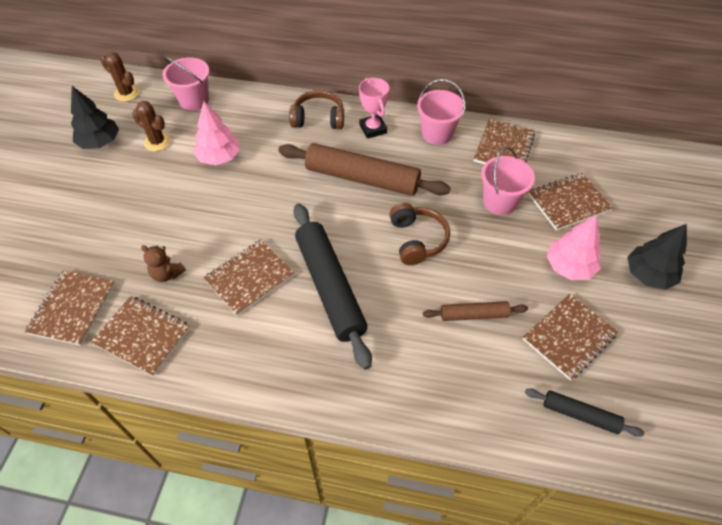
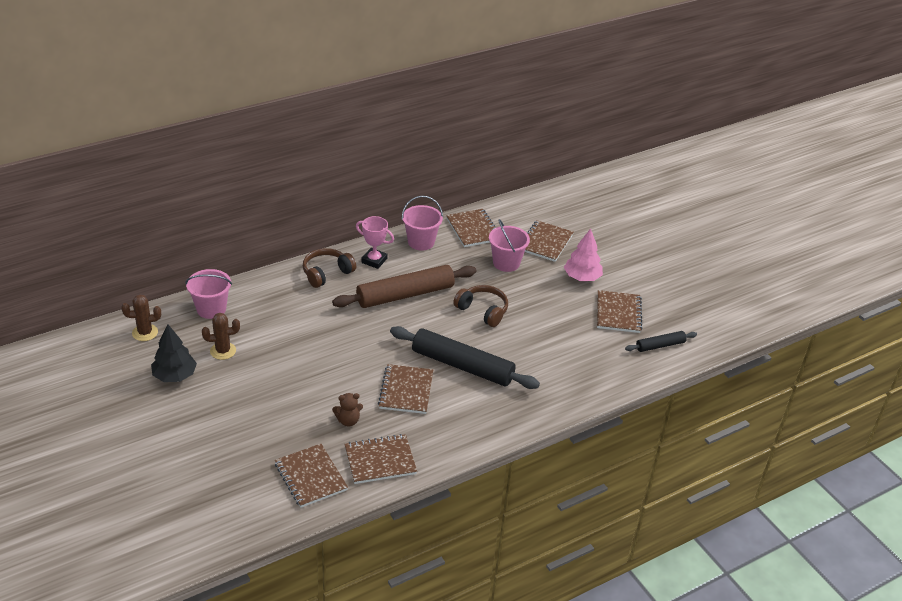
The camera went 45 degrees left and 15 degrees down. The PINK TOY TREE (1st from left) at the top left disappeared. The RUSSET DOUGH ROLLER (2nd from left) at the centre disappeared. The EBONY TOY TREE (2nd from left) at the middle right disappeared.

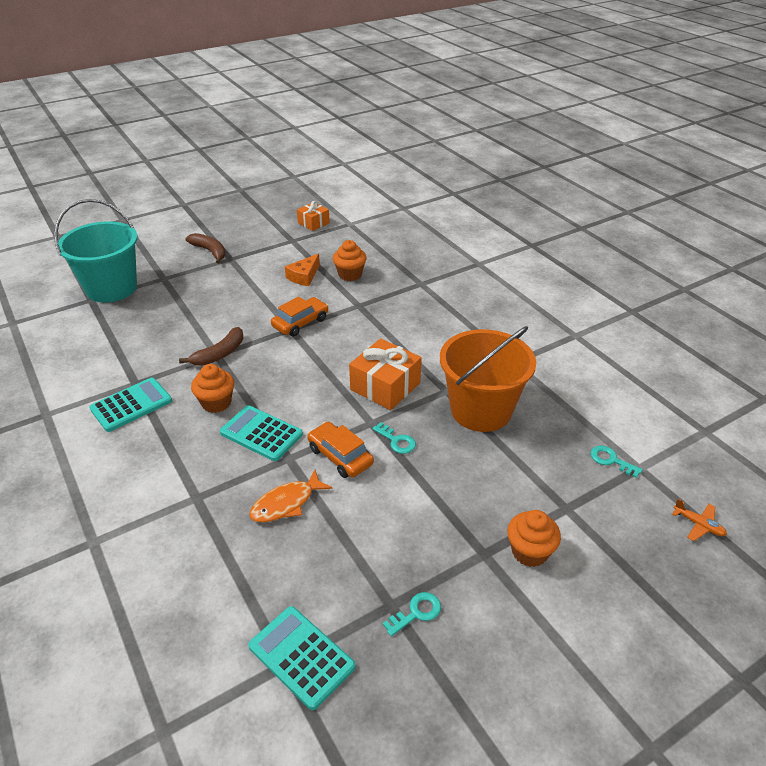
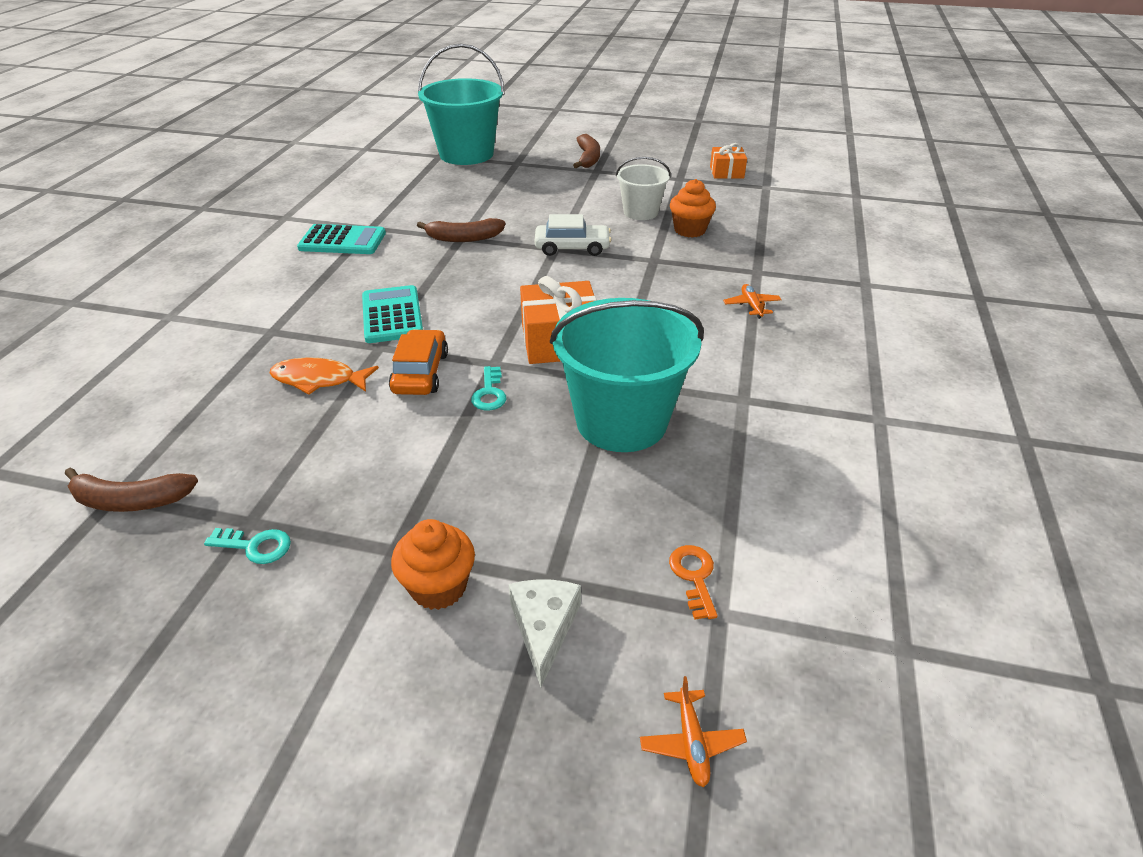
The camera went 45 degrees right and 0 degrees up. The ORANGE-COLOURED MUFFIN (1st from left) at the middle left disappeared. The WHITE PIECE OF CHEESE at the bottom centre appeared. The ORANGE-COLOURED TOY PLANE (2nd from left) at the centre appeared. The AQUA ADDING MACHINE (3rd from left) at the bottom centre was replaced by the RUSSET BANANA FRUIT (1st from left) at the middle left. The ORANGE-COLOURED PIECE OF CHEESE at the centre was replaced by the WHITE PAIL at the top centre. The ORANGE-COLOURED TOY CAR (1st from left) at the centre became the WHITE TOY CAR at the top centre. The ORANGE-COLOURED PAIL at the centre became the AQUA PAIL (2nd from left) at the centre. The AQUA KEY (3rd from left) at the middle right became the ORANGE-COLOURED KEY at the bottom centre.

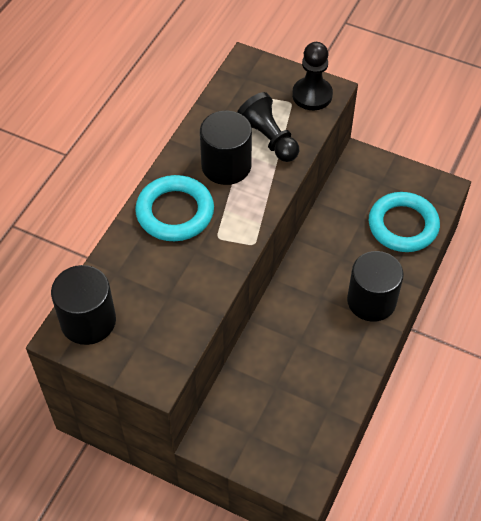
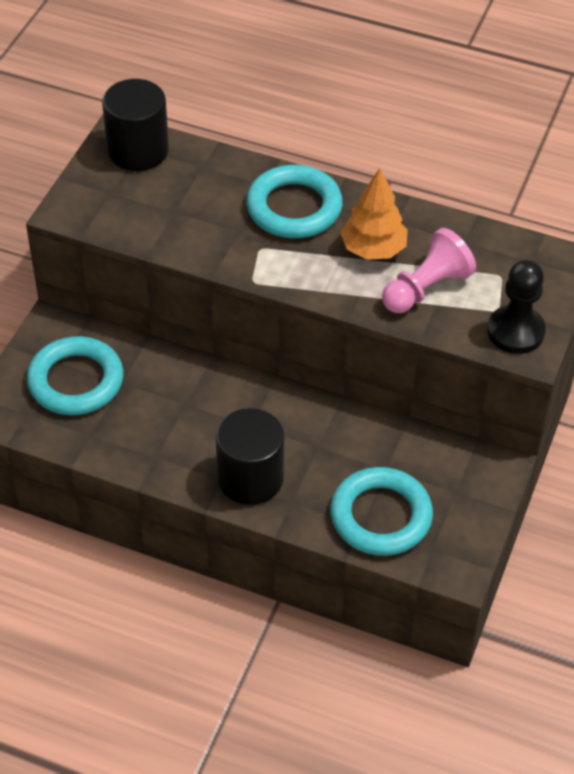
The camera went 85 degrees right and 5 degrees down. The AQUA RING (1st from left) at the middle left appeared. The EBONY CYLINDER (2nd from left) at the top centre was replaced by the ORANGE-COLOURED TOY TREE at the top centre. The EBONY CHESS PAWN (1st from left) at the top centre became the PINK CHESS PAWN at the middle right.

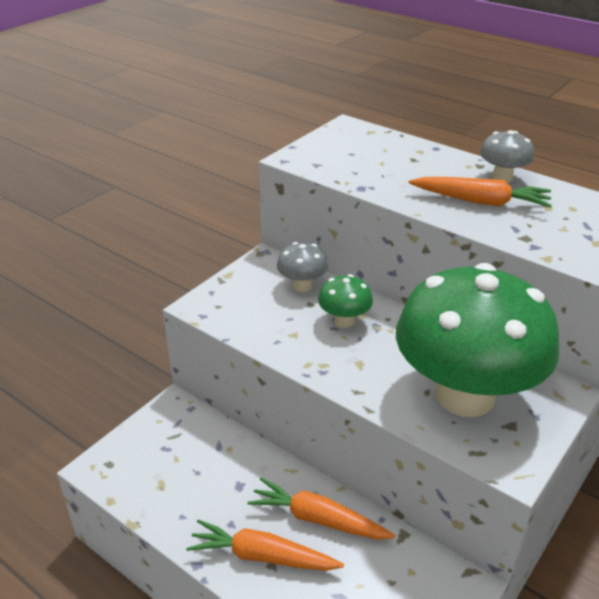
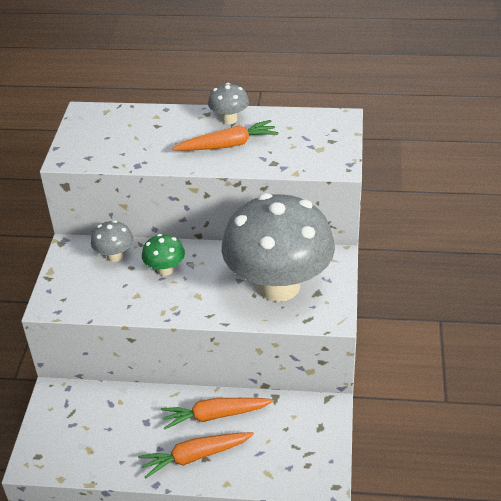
The camera went 30 degrees left and 5 degrees up. The GREEN MUSHROOM (2nd from left) at the middle right became the GRAY MUSHROOM (3rd from left) at the centre.

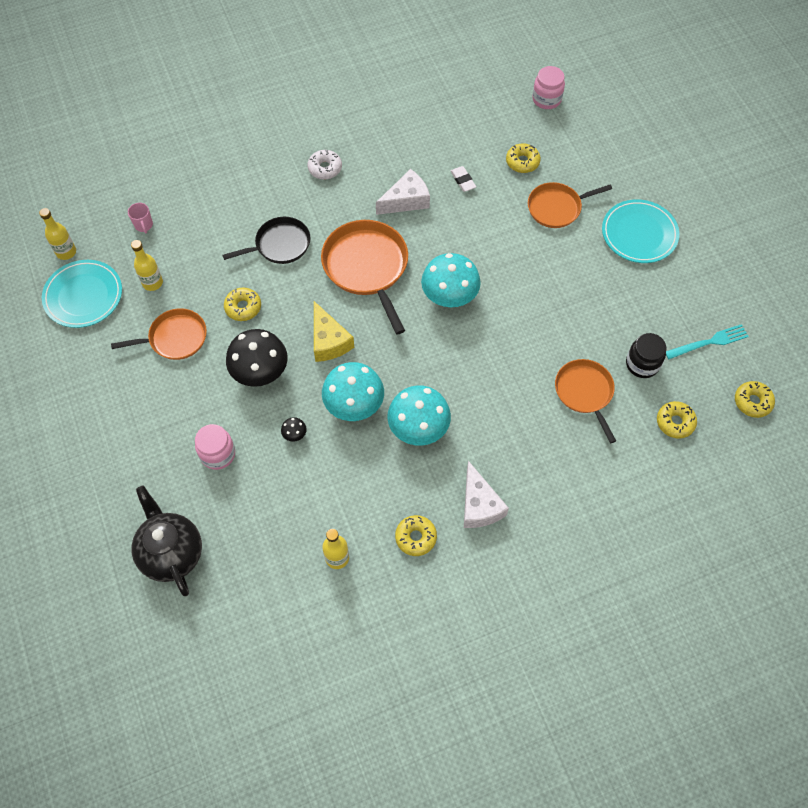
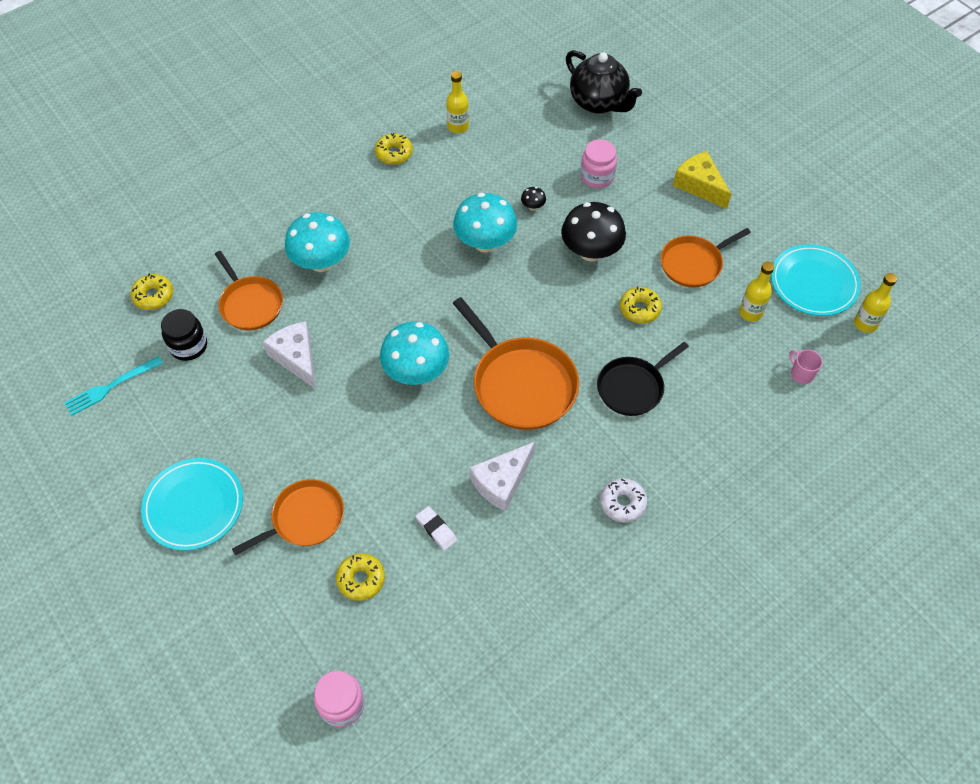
The camera went 165 degrees right and 5 degrees down. The YELLOW DOUGHNUT (5th from left) at the middle right disappeared. The YELLOW PIECE OF CHEESE moved from the centre to the top right. The AQUA MUSHROOM (2nd from left in the first image) moved from the centre to the top left. The WHITE PIECE OF CHEESE (2nd from left in the first image) moved from the centre to the middle left.

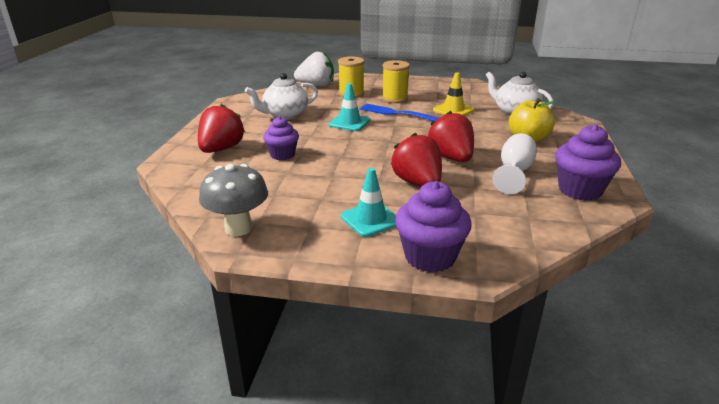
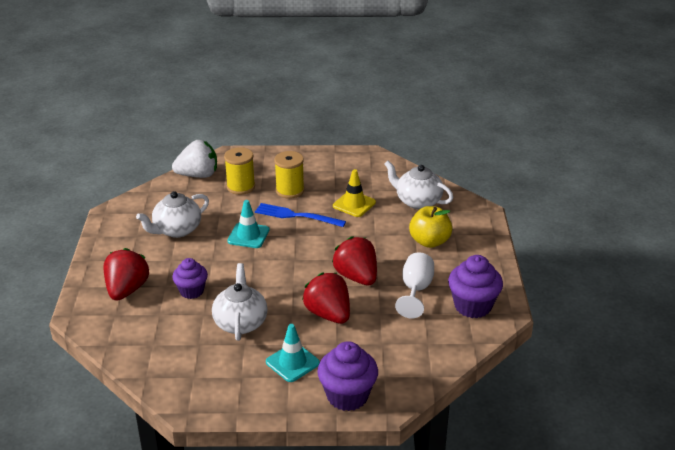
The camera went 10 degrees left and 5 degrees up. The GRAY MUSHROOM at the middle left disappeared. The WHITE TEA POT (2nd from left) at the bottom centre appeared.

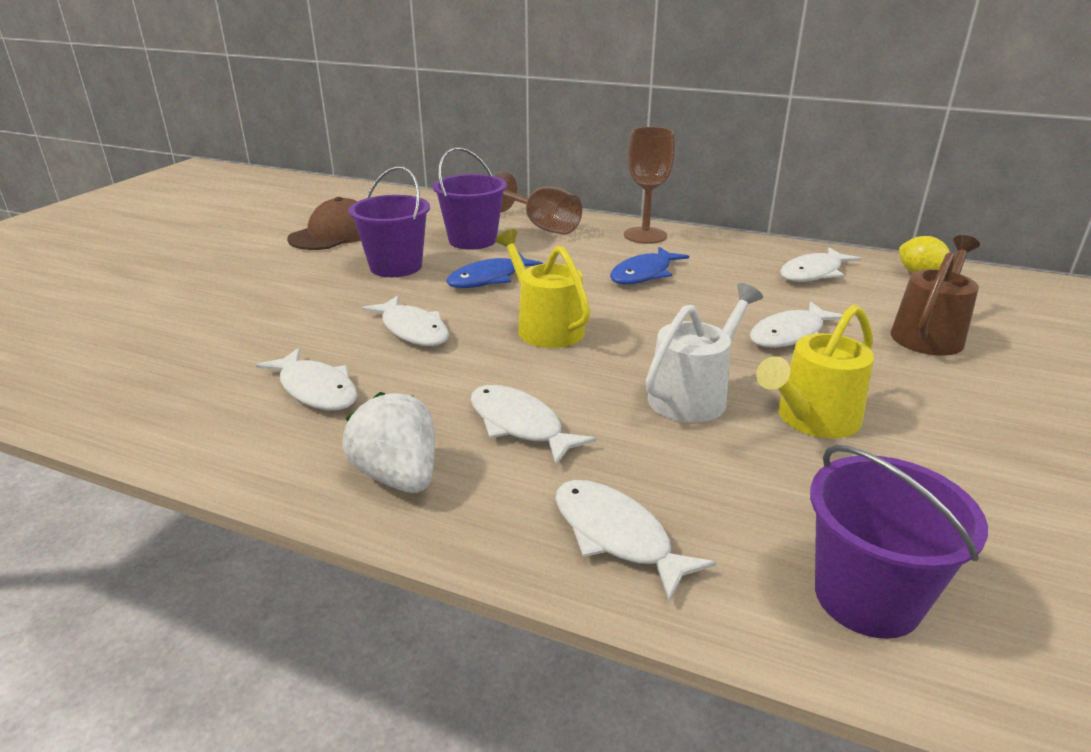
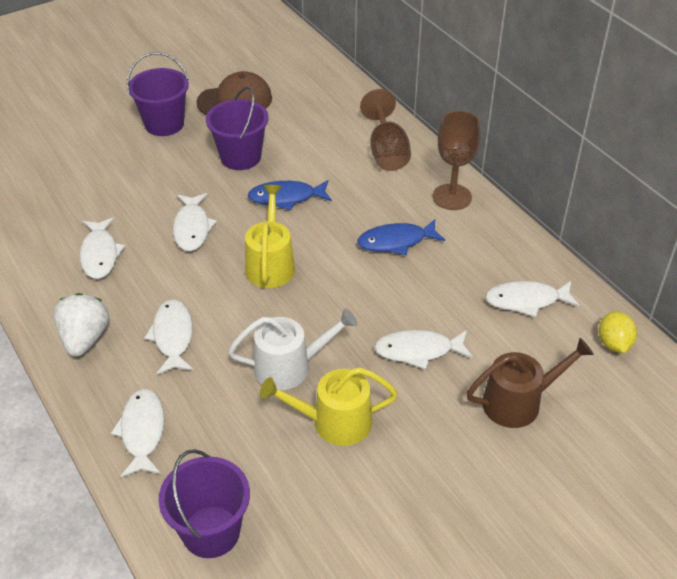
The camera went 35 degrees right and 15 degrees up. The ROYAL PURPLE PAIL (2nd from left in the first image) moved from the top centre to the top left.

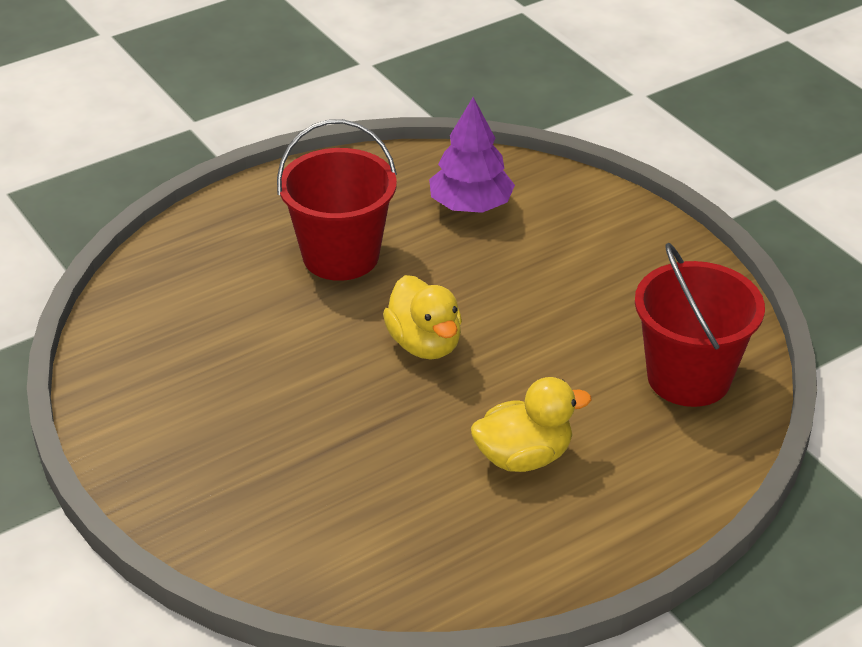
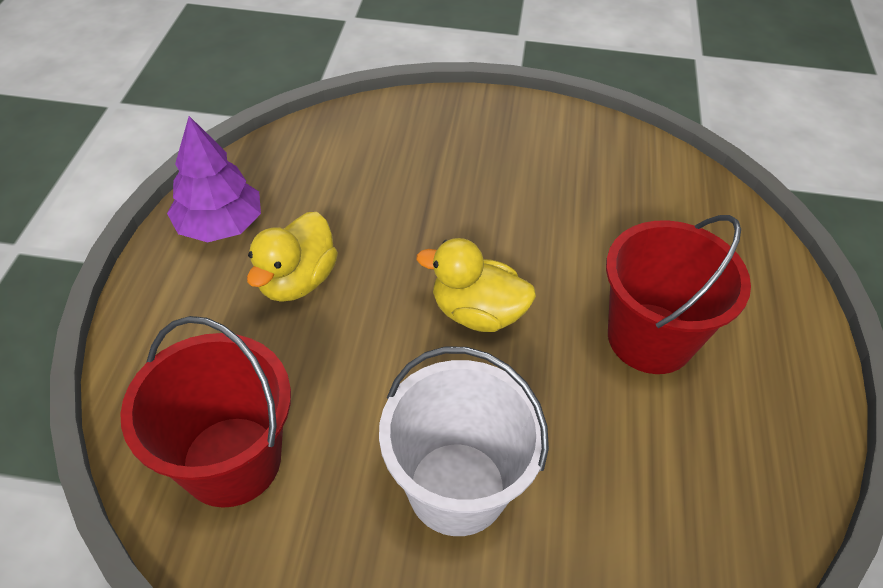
The camera went 130 degrees right and 10 degrees up. The WHITE PAIL at the bottom centre appeared. The ROYAL PURPLE TOY TREE moved from the top centre to the top left.

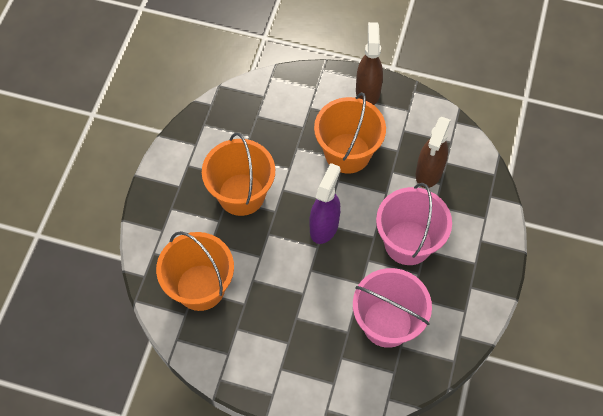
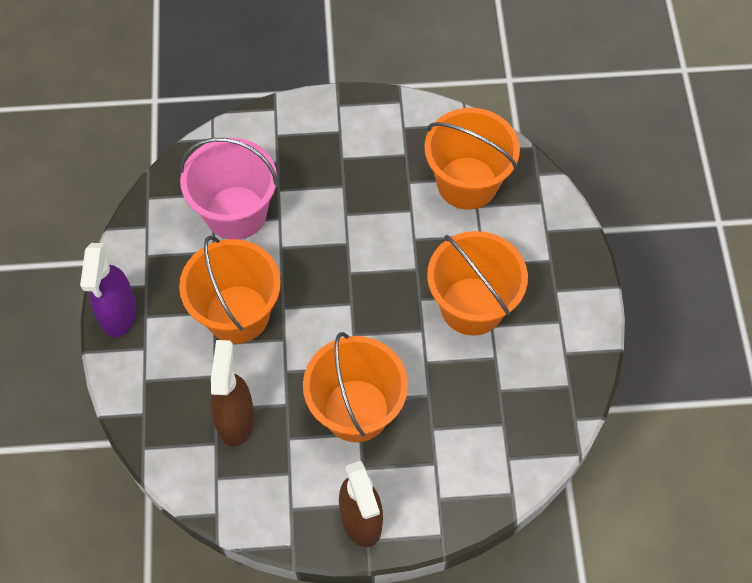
The camera went 160 degrees right and 0 degrees up. The ROYAL PURPLE SPRAYER moved from the centre to the middle left. The PINK PAIL (2nd from left) at the middle right became the ORANGE-COLOURED PAIL (1st from left) at the middle left.

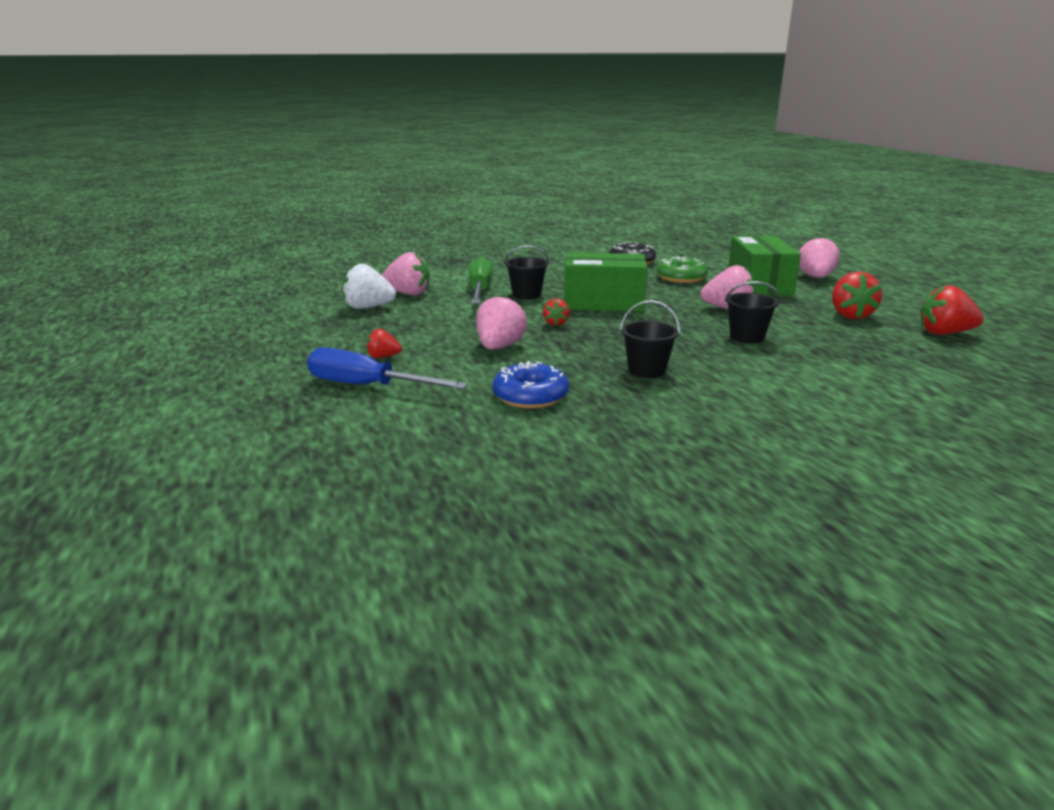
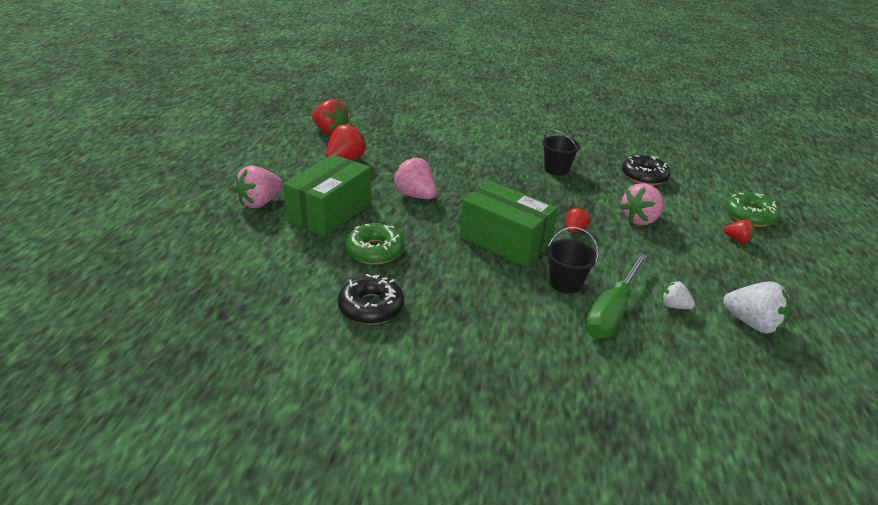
The camera went 150 degrees left and 10 degrees up. The PINK STRAWBERRY (1st from left) at the centre disappeared. The EBONY PAIL (3rd from left) at the middle right disappeared. The WHITE STRAWBERRY (1st from left) at the middle right appeared. The ROYAL BLUE HAND SCREWDRIVER at the centre was replaced by the GREEN DOUGHNUT (2nd from left) at the middle right. The ROYAL BLUE DOUGHNUT at the centre became the EBONY DOUGHNUT (2nd from left) at the middle right.

